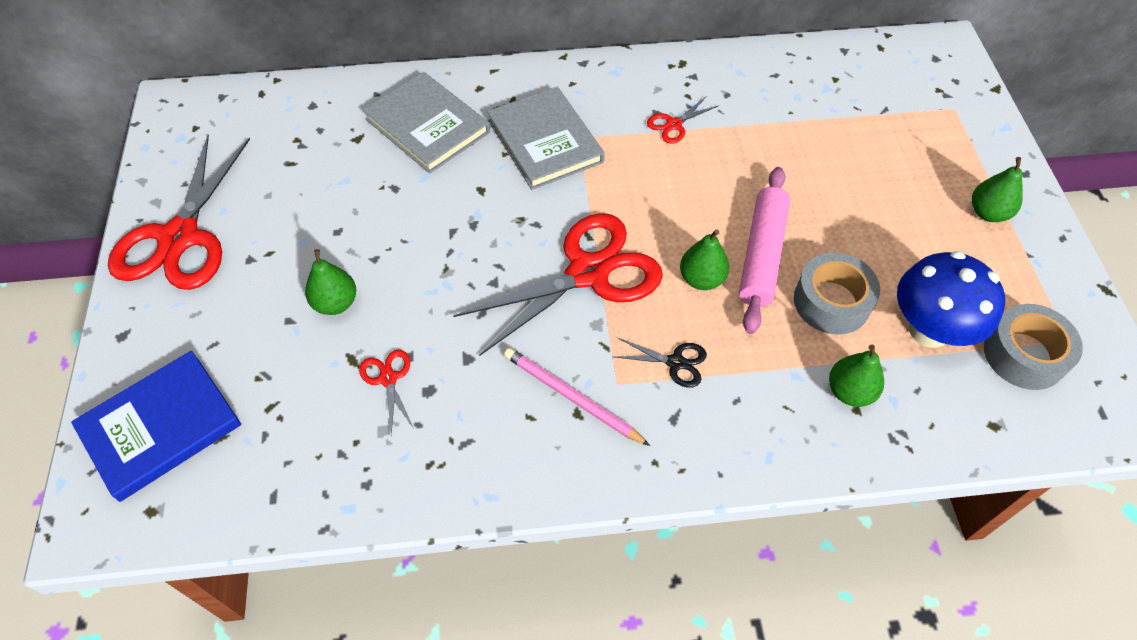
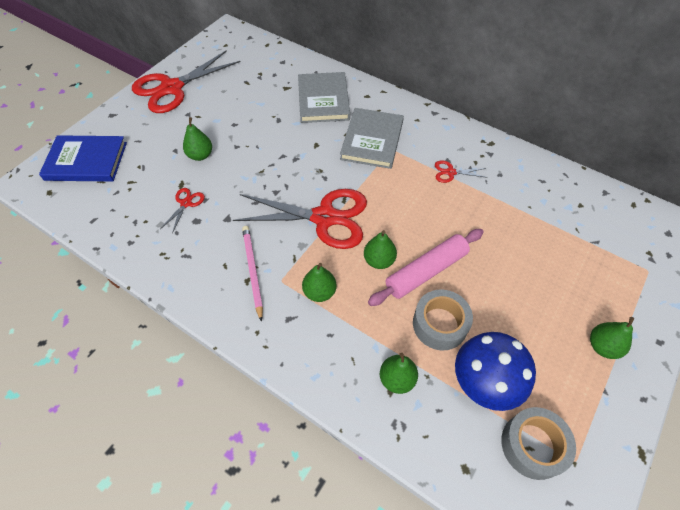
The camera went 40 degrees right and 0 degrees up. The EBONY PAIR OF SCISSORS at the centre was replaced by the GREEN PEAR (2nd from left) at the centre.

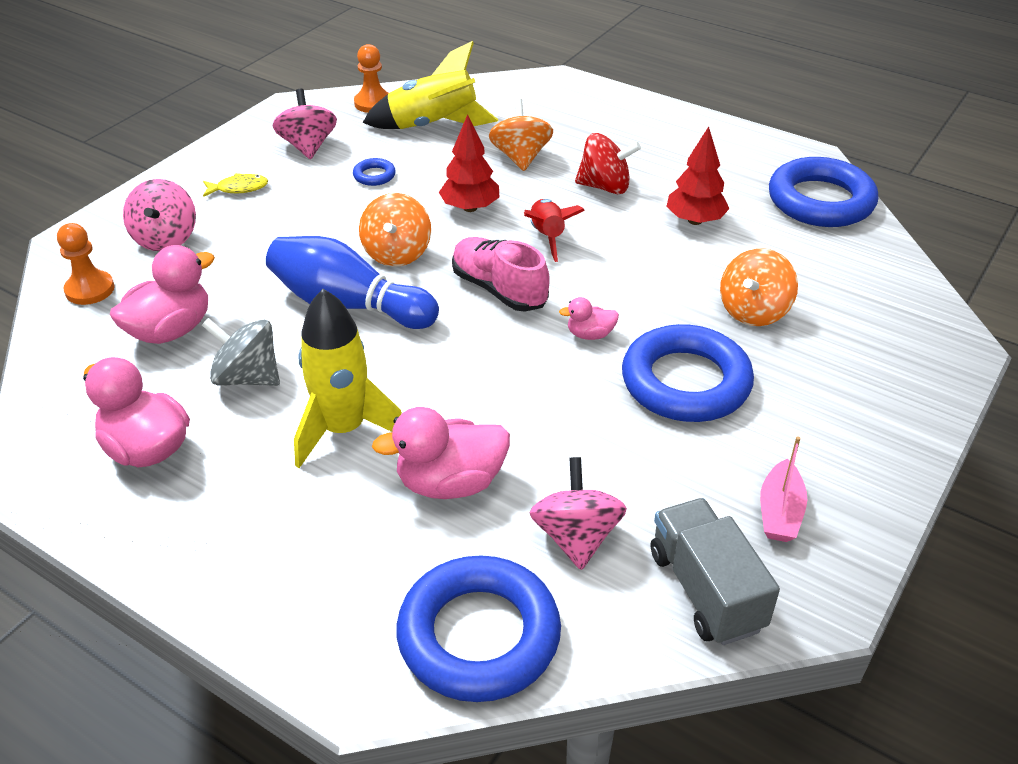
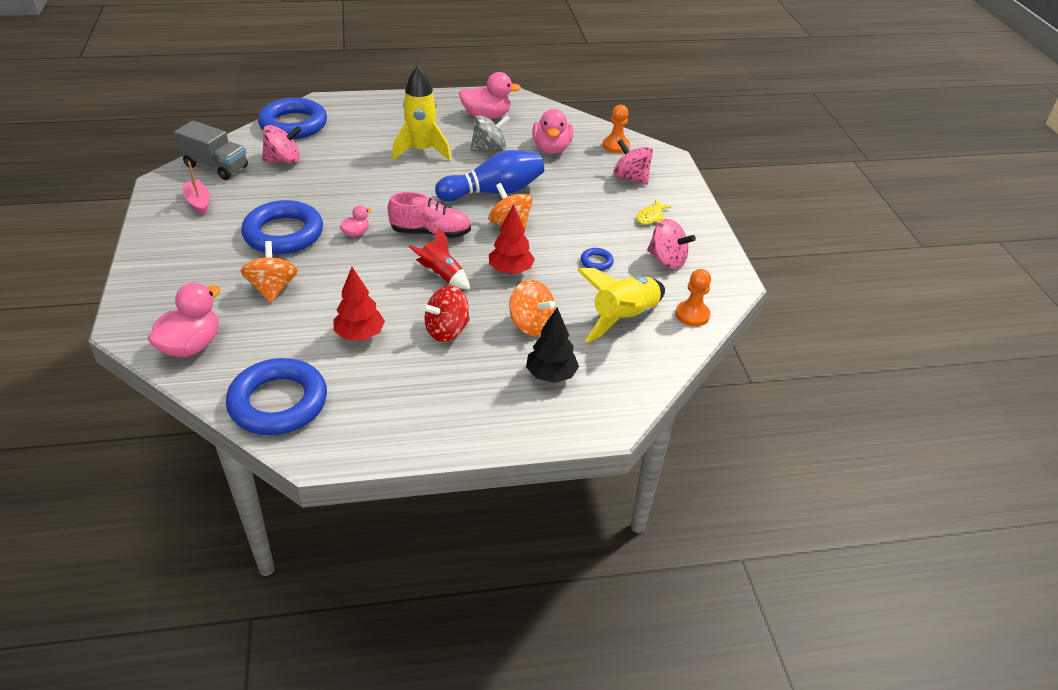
The camera went 135 degrees right and 0 degrees up. The EBONY TOY TREE at the centre appeared. The PINK DUCK (3rd from left in the first image) moved from the centre to the middle left. The PINK WHIRLIGIG (3rd from left in the first image) at the bottom centre turned 60 degrees counterclockwise.

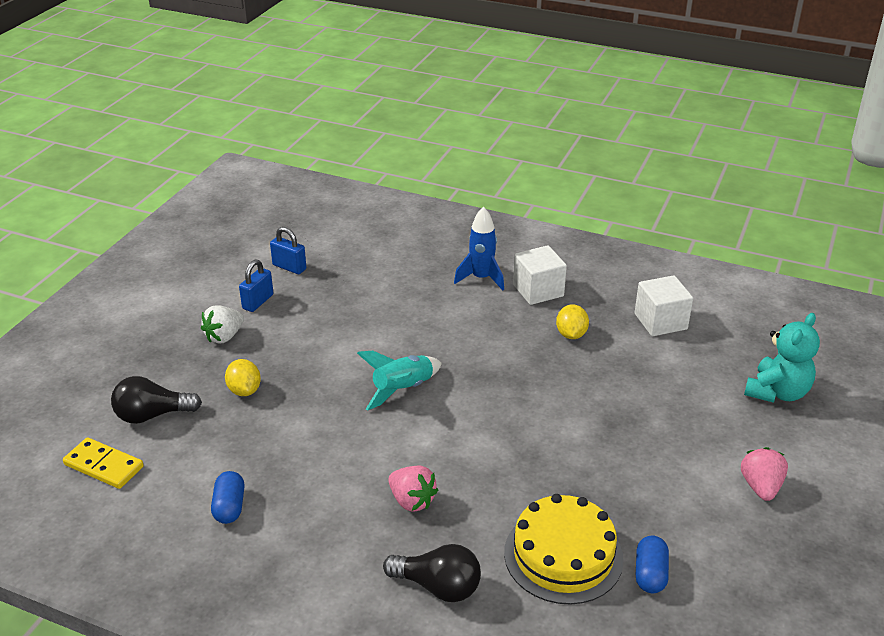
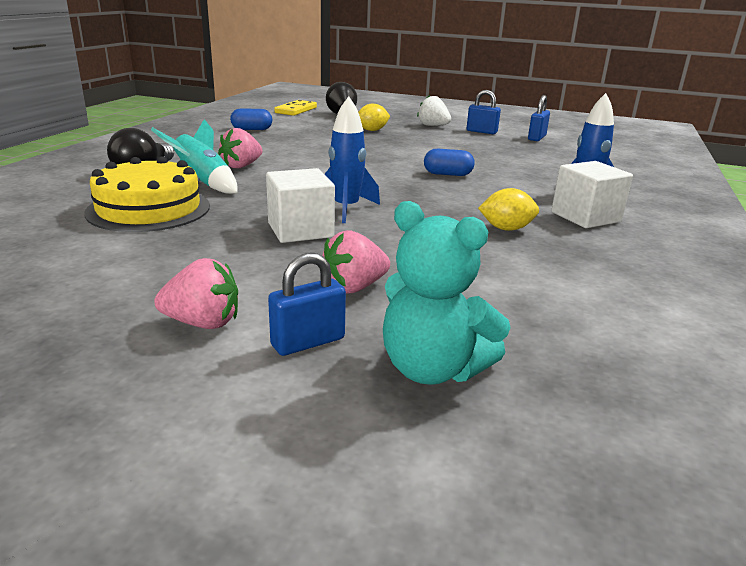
The camera went 85 degrees right and 10 degrees down. The ROYAL BLUE SMALL LOCK (1st from left) at the centre appeared. The PINK STRAWBERRY (3rd from left) at the centre appeared. The ROYAL BLUE ROCKET (1st from left) at the top centre appeared. The AQUA ROCKET moved from the centre to the top left. The WHITE CUBE (2nd from left in the first image) moved from the middle right to the centre. The ROYAL BLUE CAPSULE (2nd from left) moved from the bottom right to the top centre.

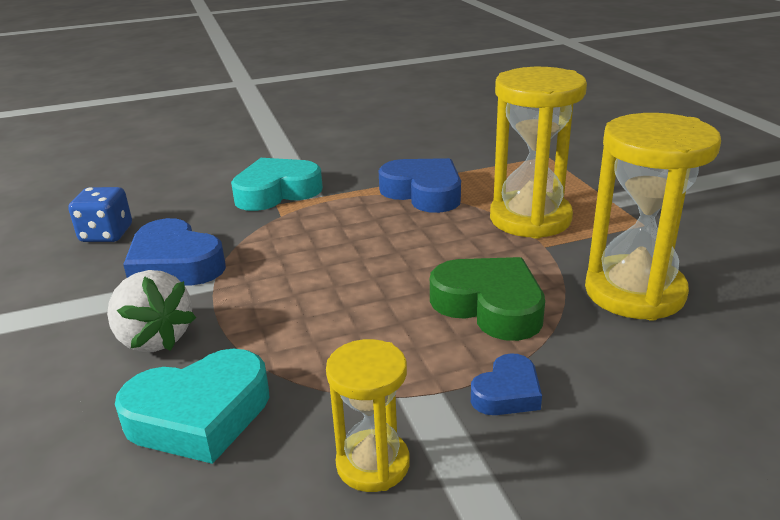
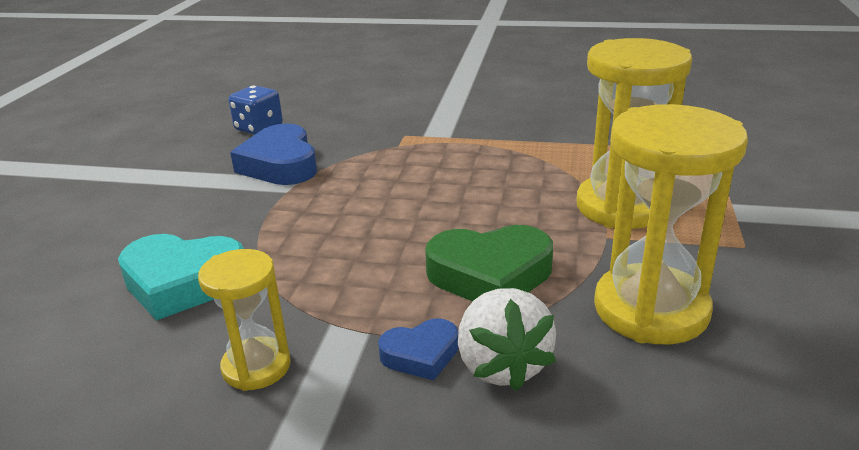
The camera went 30 degrees right and 0 degrees up. The AQUA LOVE HEART (2nd from left) at the centre disappeared. The ROYAL BLUE LOVE HEART (2nd from left) at the centre disappeared. The WHITE STRAWBERRY moved from the middle left to the bottom centre. The GREEN LOVE HEART at the centre turned 105 degrees clockwise.

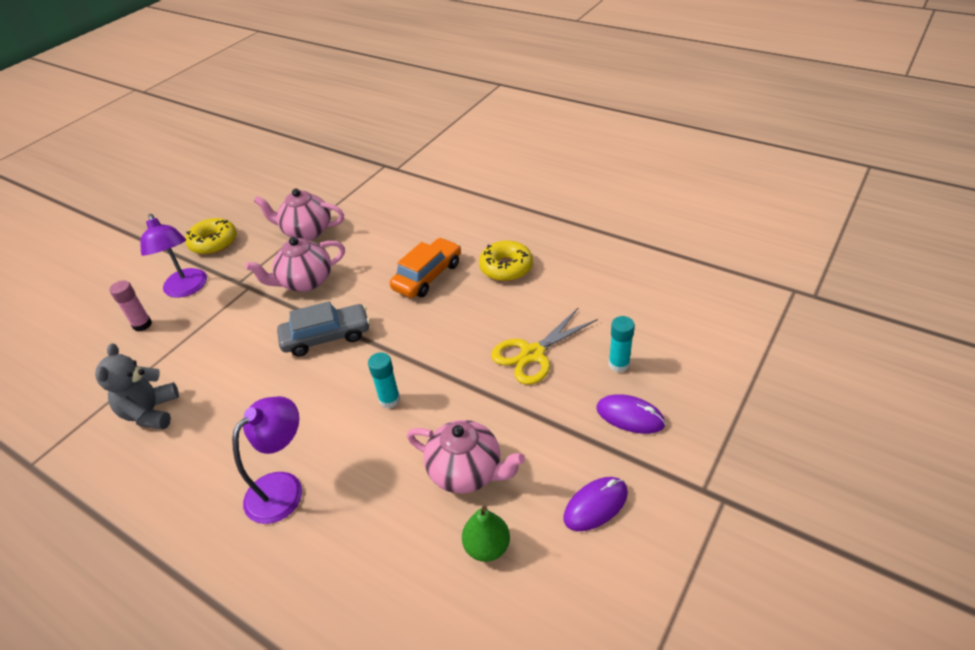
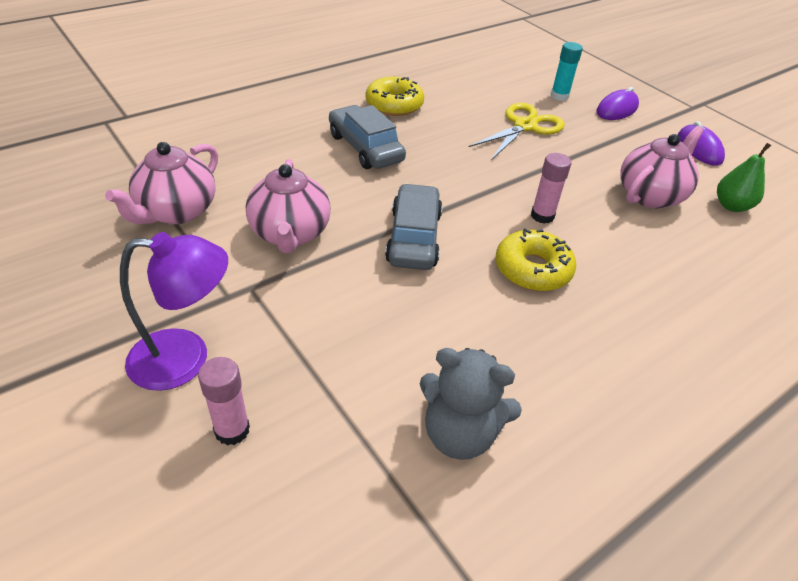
The camera went 75 degrees left and 0 degrees up. The ROYAL PURPLE READING LAMP (2nd from left) at the bottom left disappeared. The YELLOW DOUGHNUT (1st from left in the first image) moved from the middle left to the middle right. The AQUA STICK OF GLUE (1st from left) at the centre became the PINK STICK OF GLUE (2nd from left) at the top right. The ORANGE-COLOURED TOY CAR at the centre became the GRAY TOY CAR (1st from left) at the top centre. The YELLOW PAIR OF SCISSORS at the centre turned 120 degrees counterclockwise.

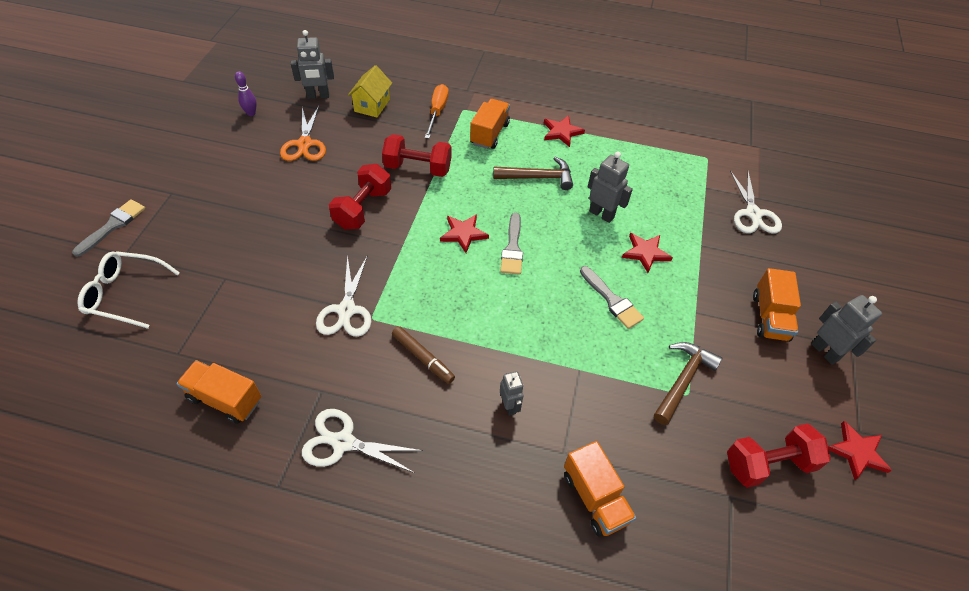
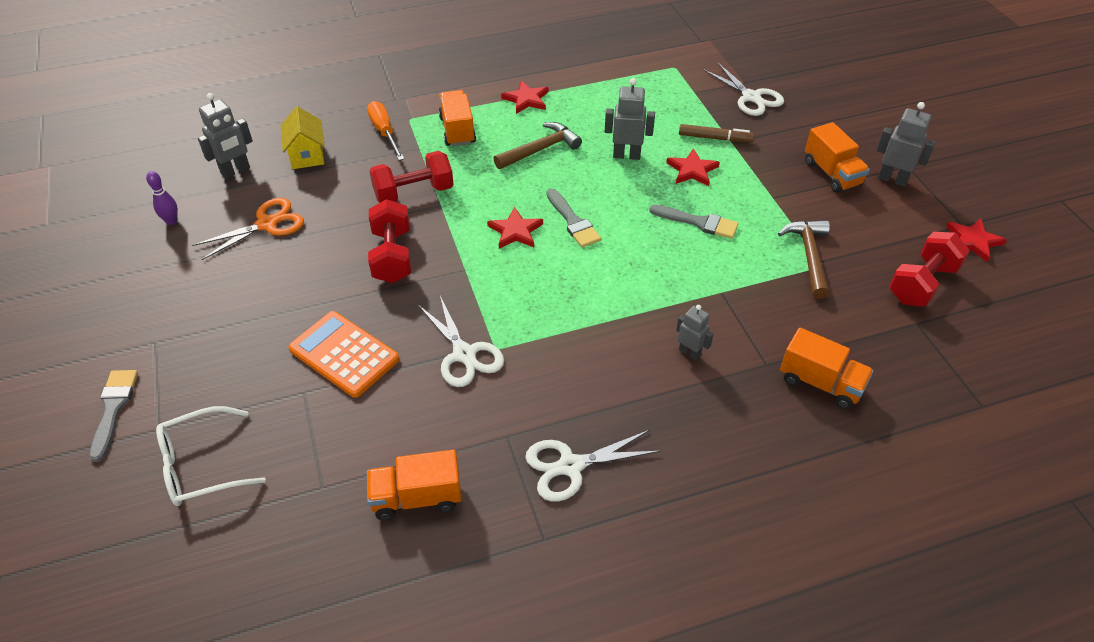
The camera went 30 degrees left and 5 degrees down. The ORANGE-COLOURED ADDING MACHINE at the middle left appeared. The RUSSET MARKER moved from the centre to the top centre. The ORANGE-COLOURED PAIR OF SCISSORS at the top left turned 90 degrees counterclockwise.

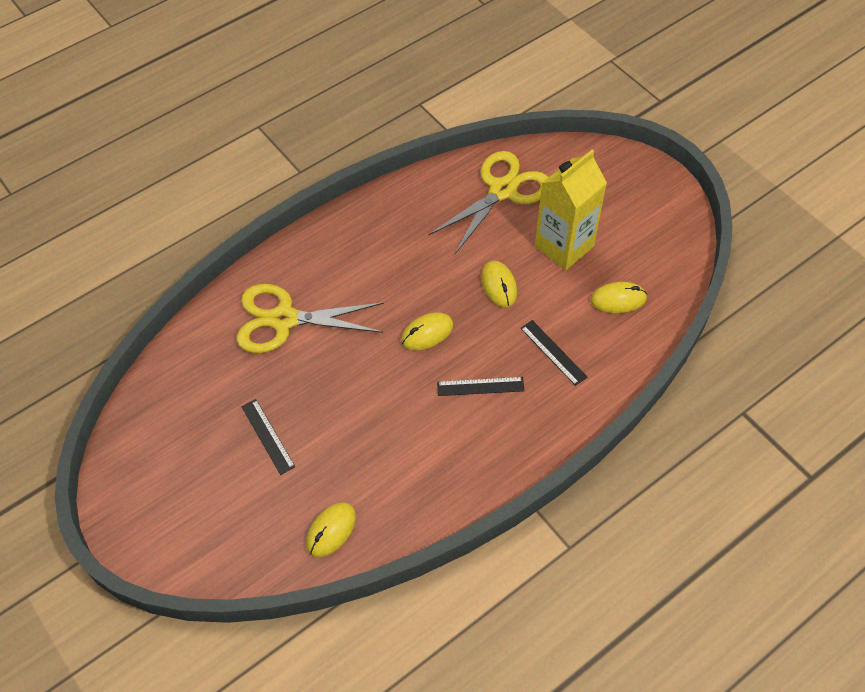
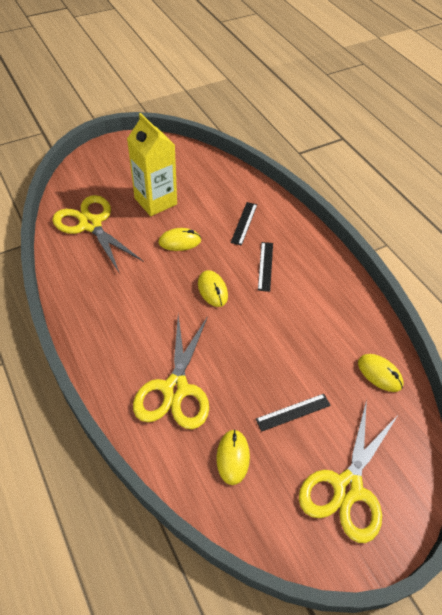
The camera went 85 degrees left and 5 degrees down. The YELLOW PAIR OF SCISSORS (3rd from left) at the bottom right appeared. The YELLOW MOUSE (4th from left in the first image) moved from the middle right to the bottom centre. The EBONY RULER (3rd from left in the first image) at the centre turned 45 degrees counterclockwise.

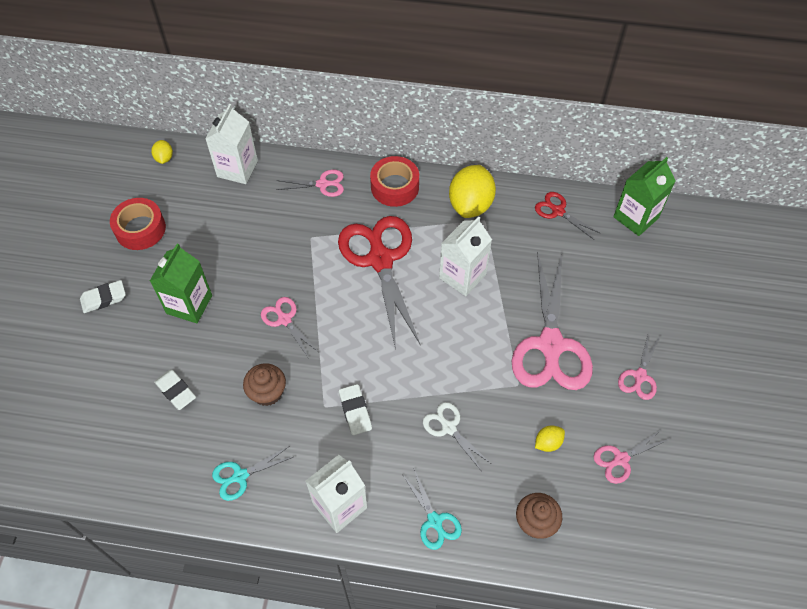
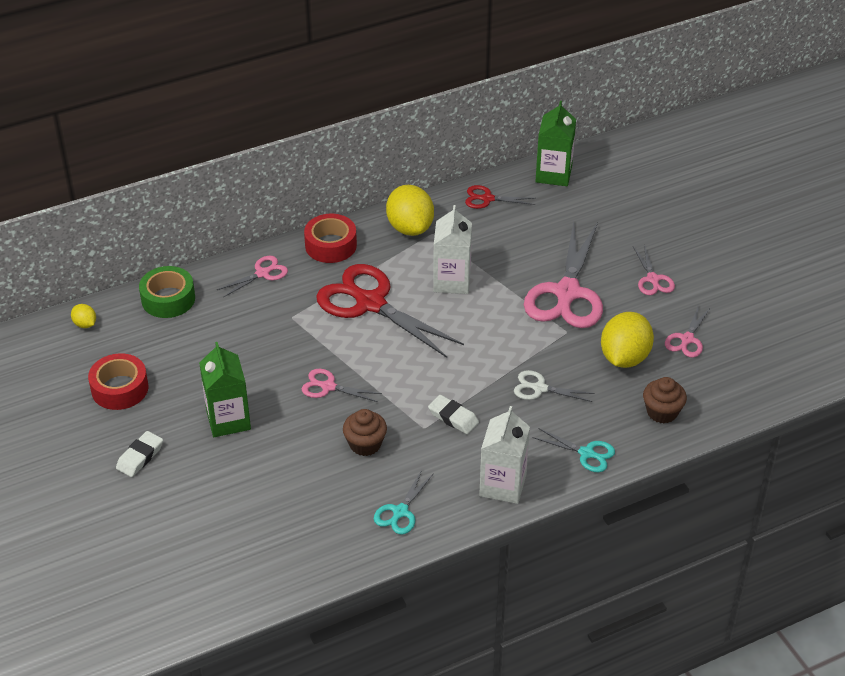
The camera went 35 degrees left and 15 degrees down. The WHITE PENCIL ERASER (2nd from left) at the middle left disappeared. The WHITE JUICE CARTON (1st from left) at the top left was replaced by the GREEN ROLL OF TAPE at the middle left. The PINK PAIR OF SCISSORS (3rd from left) at the middle right turned 45 degrees clockwise. The YELLOW LEMON (3rd from left) at the bottom right changed to 2.14 times the size.

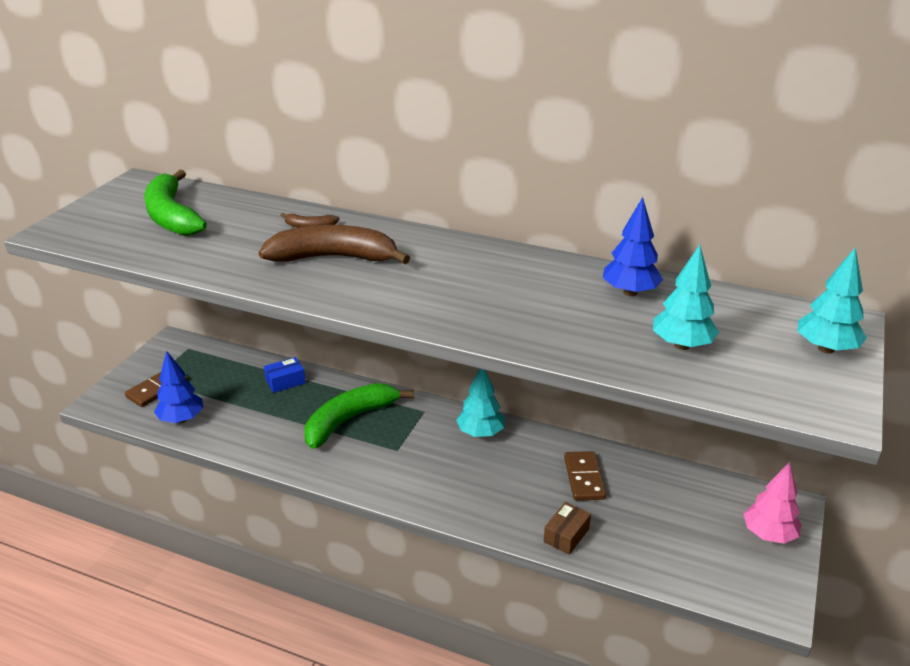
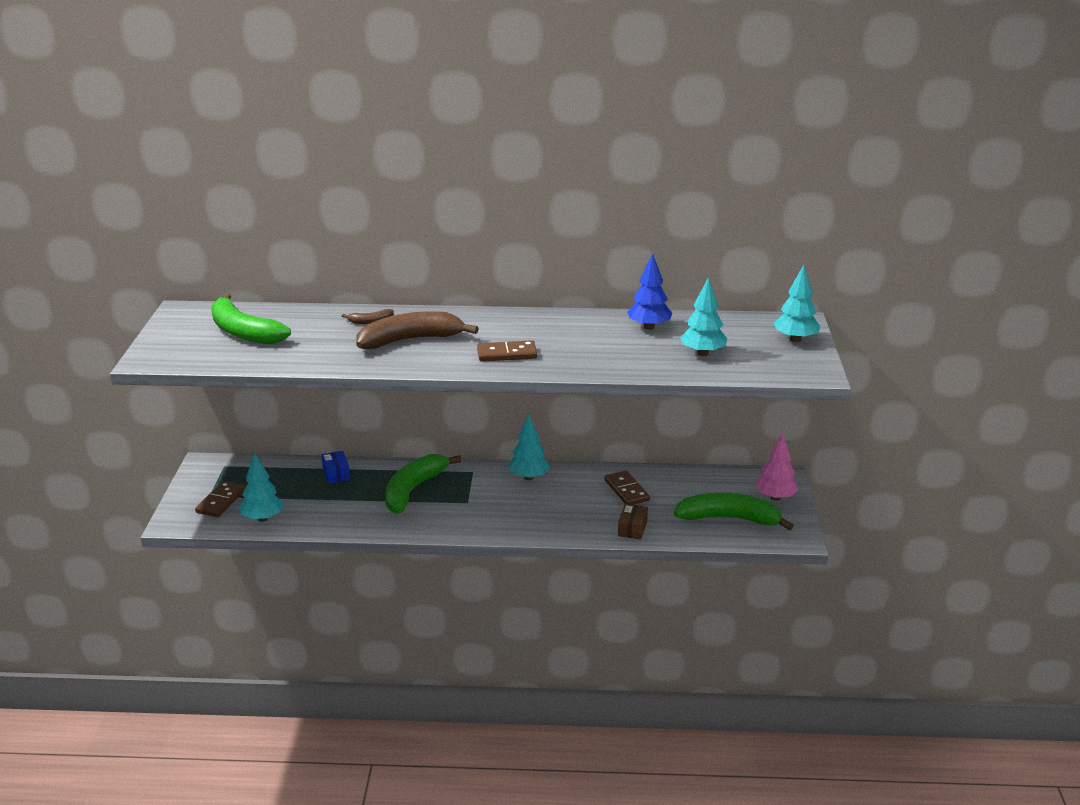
The camera went 20 degrees left and 5 degrees down. The RUSSET DOMINO (2nd from left) at the centre appeared. The GREEN BANANA FRUIT (3rd from left) at the middle right appeared. The ROYAL BLUE TOY TREE (1st from left) at the middle left became the AQUA TOY TREE (1st from left) at the middle left. The ROYAL BLUE PARCEL at the middle left turned 60 degrees counterclockwise.

